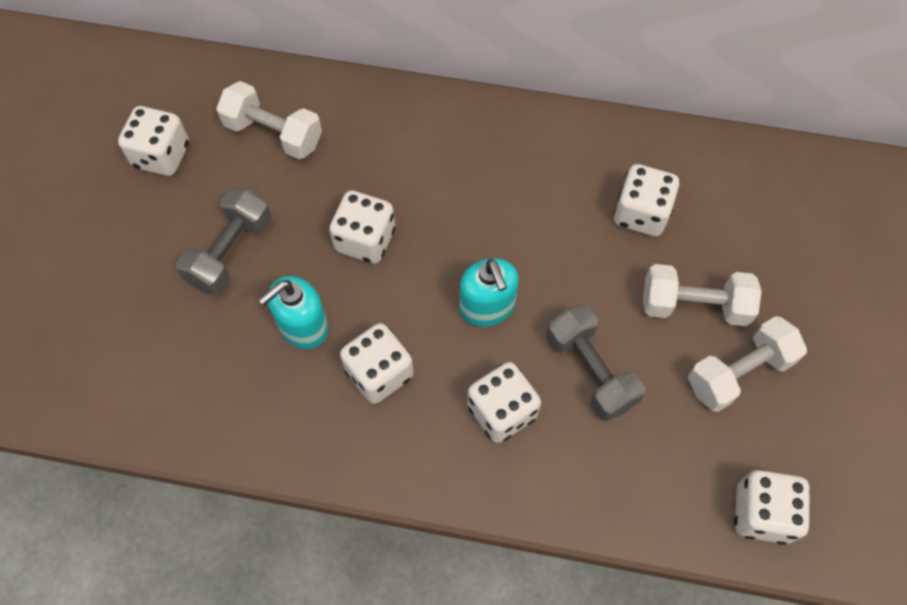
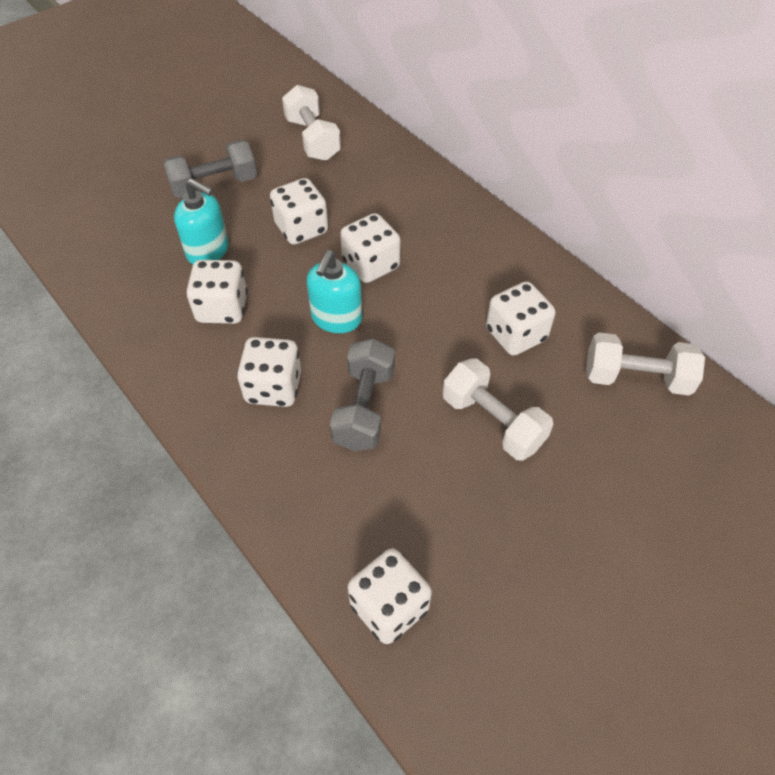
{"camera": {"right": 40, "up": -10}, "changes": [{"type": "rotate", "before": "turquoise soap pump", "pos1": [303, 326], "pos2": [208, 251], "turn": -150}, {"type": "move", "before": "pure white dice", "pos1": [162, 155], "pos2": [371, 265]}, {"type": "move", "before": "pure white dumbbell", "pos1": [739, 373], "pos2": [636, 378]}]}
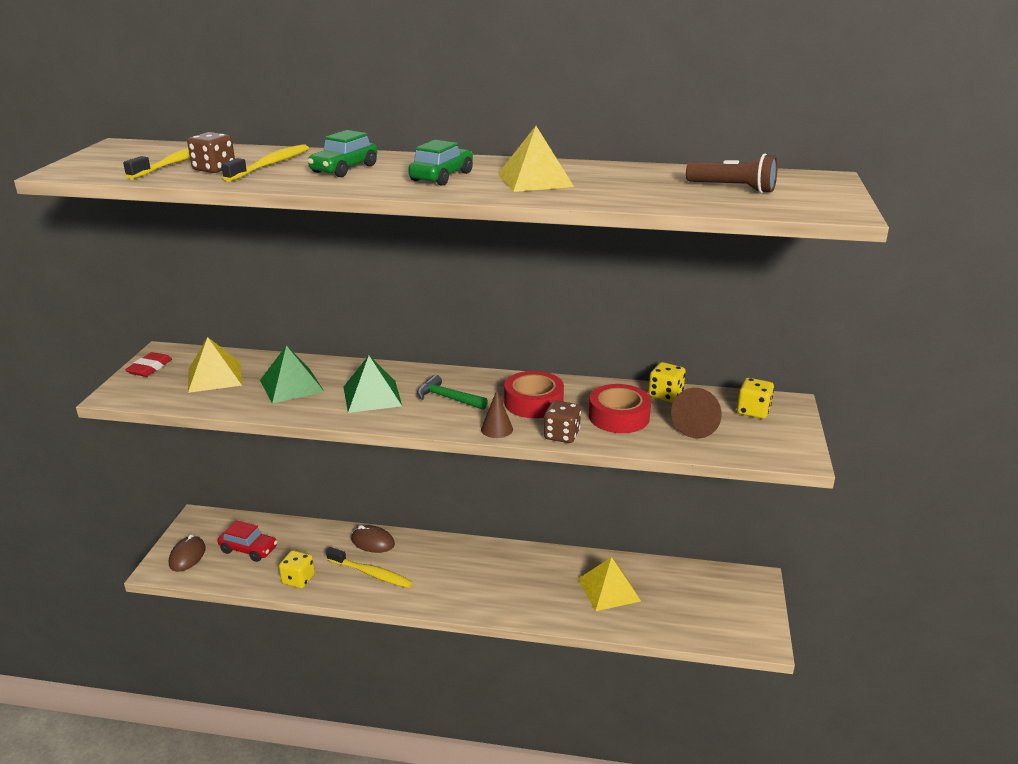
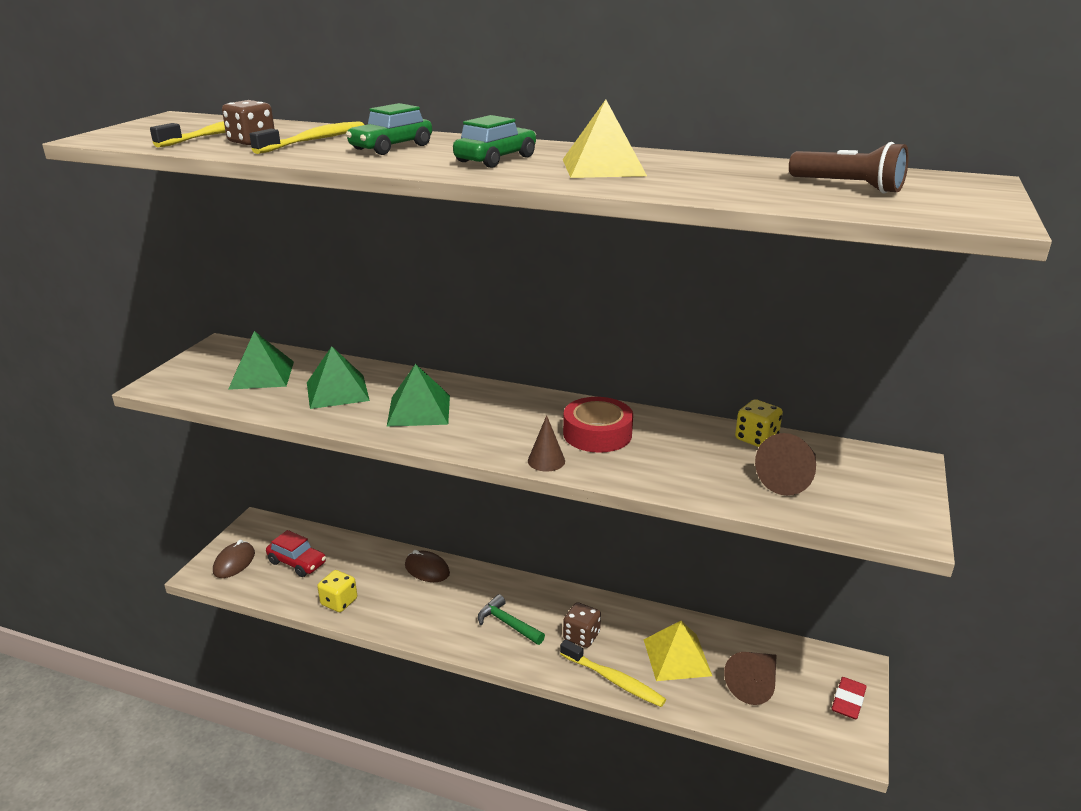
{"camera": {"right": 10, "up": 0}, "changes": [{"type": "recolor", "before": "yellow pyramid", "after": "green pyramid", "pos1": [214, 376], "pos2": [262, 375]}, {"type": "move", "before": "green carpenter's hammer", "pos1": [447, 398], "pos2": [507, 623]}, {"type": "move", "before": "yellow tooth brush", "pos1": [371, 573], "pos2": [614, 680]}, {"type": "move", "before": "russet dice", "pos1": [561, 435], "pos2": [581, 636]}, {"type": "insert", "after": "russet cone shape", "pos2": [755, 684]}, {"type": "move", "before": "red eraser", "pos1": [150, 368], "pos2": [848, 701]}, {"type": "delete", "before": "red sticky tape", "pos1": [619, 417]}, {"type": "delete", "before": "yellow dice", "pos1": [753, 411]}]}
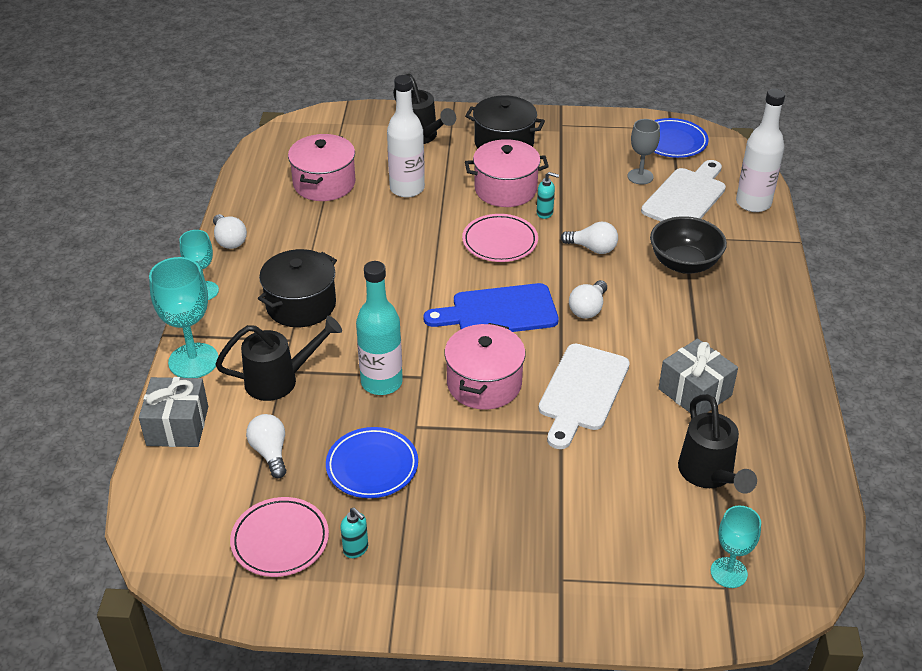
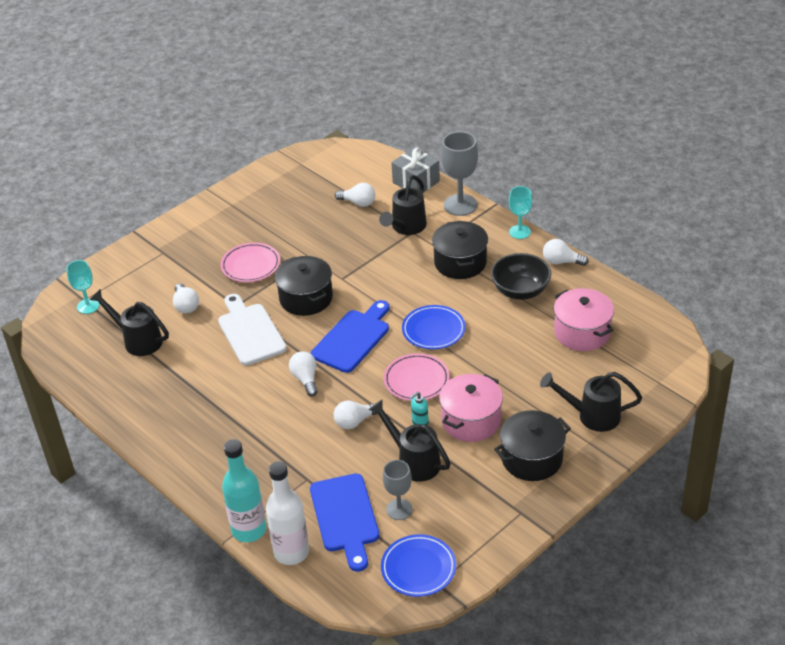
{"camera": {"right": 135, "up": 0}, "changes": [{"type": "insert", "after": "pure white lightbulb", "pos2": [186, 305]}, {"type": "move", "before": "pink plate", "pos1": [280, 540], "pos2": [251, 265]}, {"type": "move", "before": "turquoise drink bottle", "pos1": [381, 382], "pos2": [249, 530]}, {"type": "recolor", "before": "pink pot", "after": "black pot", "pos1": [484, 384], "pos2": [306, 298]}, {"type": "recolor", "before": "pure white cutting board", "after": "blue cutting board", "pos1": [686, 197], "pos2": [345, 517]}, {"type": "insert", "after": "black watering can", "pos2": [414, 461]}, {"type": "move", "before": "blue plate", "pos1": [372, 466], "pos2": [433, 330]}, {"type": "recolor", "before": "turquoise chalice", "after": "ash-grey chalice", "pos1": [193, 361], "pos2": [460, 205]}, {"type": "move", "before": "black serving bowl", "pos1": [684, 263], "pos2": [520, 291]}, {"type": "delete", "before": "turquoise soap pump", "pos1": [356, 549]}, {"type": "delete", "before": "pure white drink bottle", "pos1": [407, 189]}, {"type": "delete", "before": "ash-grey wrapped gift", "pos1": [695, 392]}]}
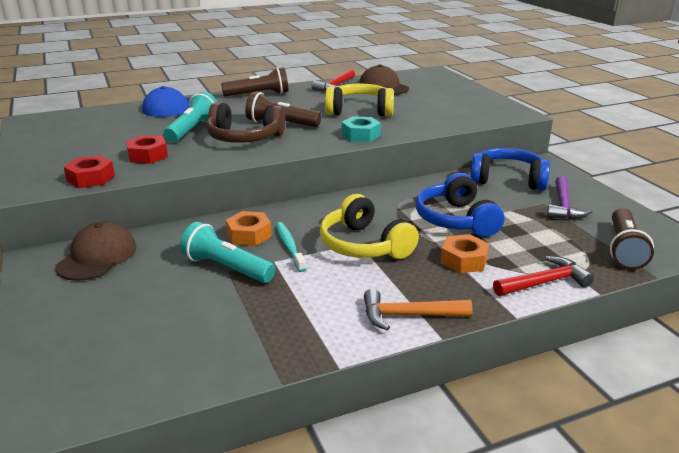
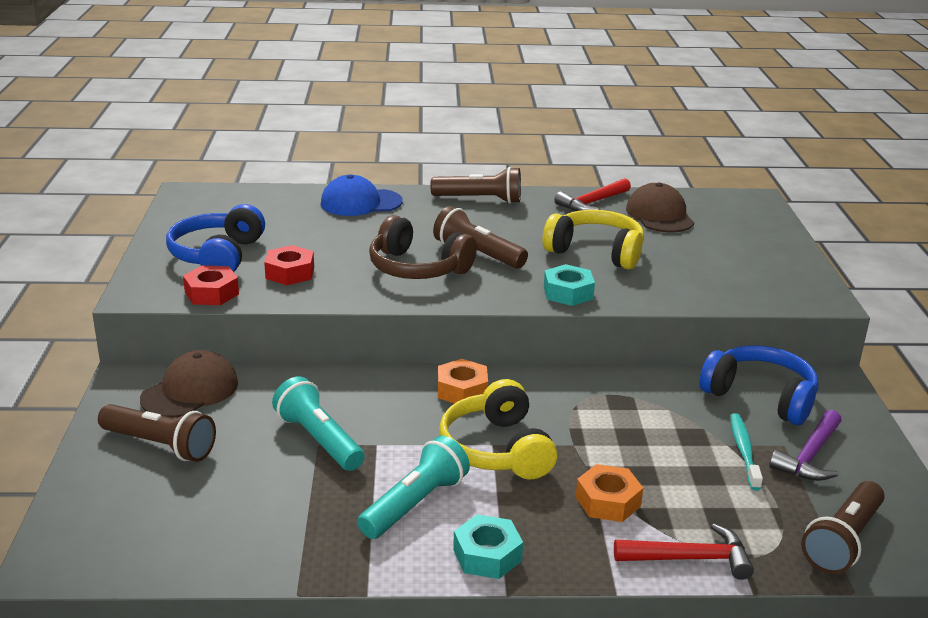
{"camera": {"right": 20, "up": 0}, "changes": [{"type": "insert", "after": "russet flashlight", "pos2": [160, 446]}, {"type": "move", "before": "blue over-ear headphones", "pos1": [456, 220], "pos2": [217, 256]}, {"type": "move", "before": "turquoise flashlight", "pos1": [193, 130], "pos2": [415, 504]}, {"type": "move", "before": "bright orange hexagon nut", "pos1": [249, 235], "pos2": [462, 390]}, {"type": "replace", "before": "bright orange carpenter's hammer", "after": "turquoise hexagon nut", "pos1": [409, 315], "pos2": [487, 555]}, {"type": "move", "before": "turquoise tooth brush", "pos1": [289, 246], "pos2": [744, 451]}]}
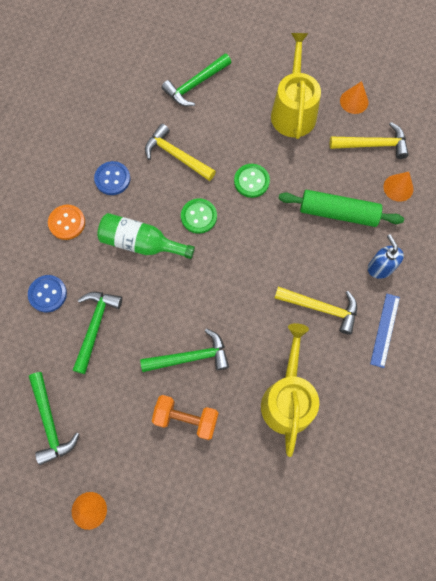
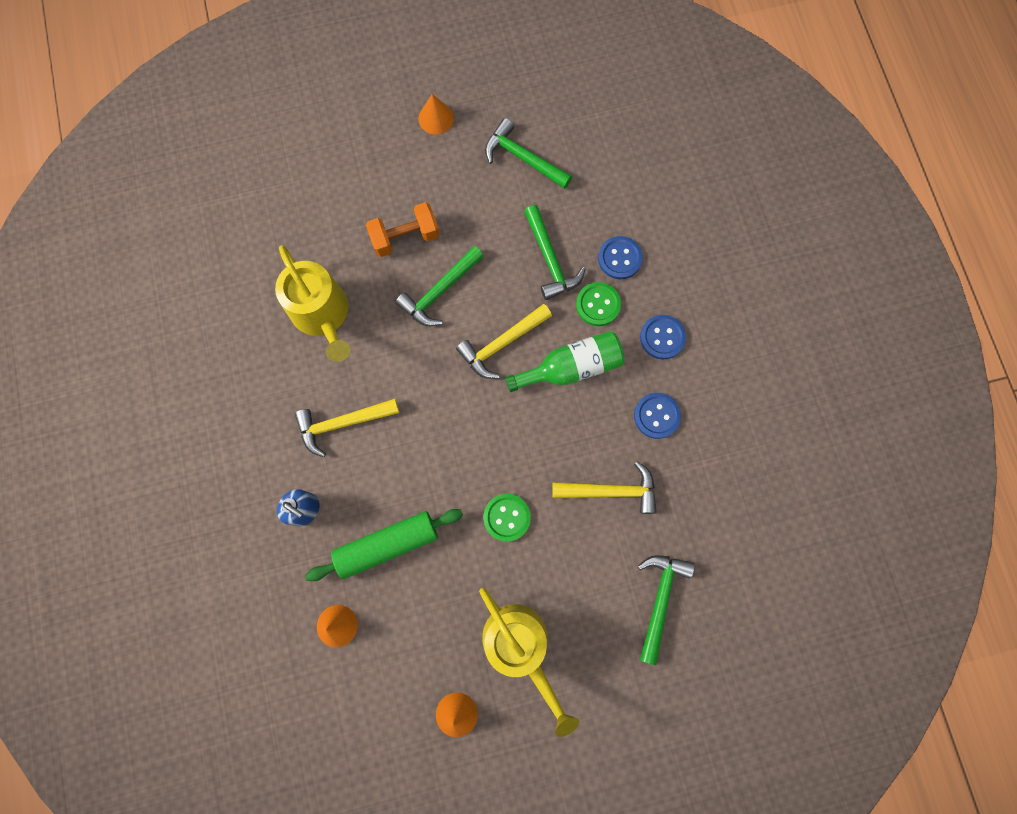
{"camera": {"right": 145, "up": 5}, "changes": [{"type": "move", "before": "yellow carpenter's hammer", "pos1": [373, 145], "pos2": [502, 344]}, {"type": "move", "before": "green sewing button", "pos1": [199, 216], "pos2": [598, 305]}, {"type": "recolor", "before": "bright orange sewing button", "after": "blue sewing button", "pos1": [67, 223], "pos2": [662, 337]}, {"type": "delete", "before": "blue straightedge", "pos1": [384, 330]}]}
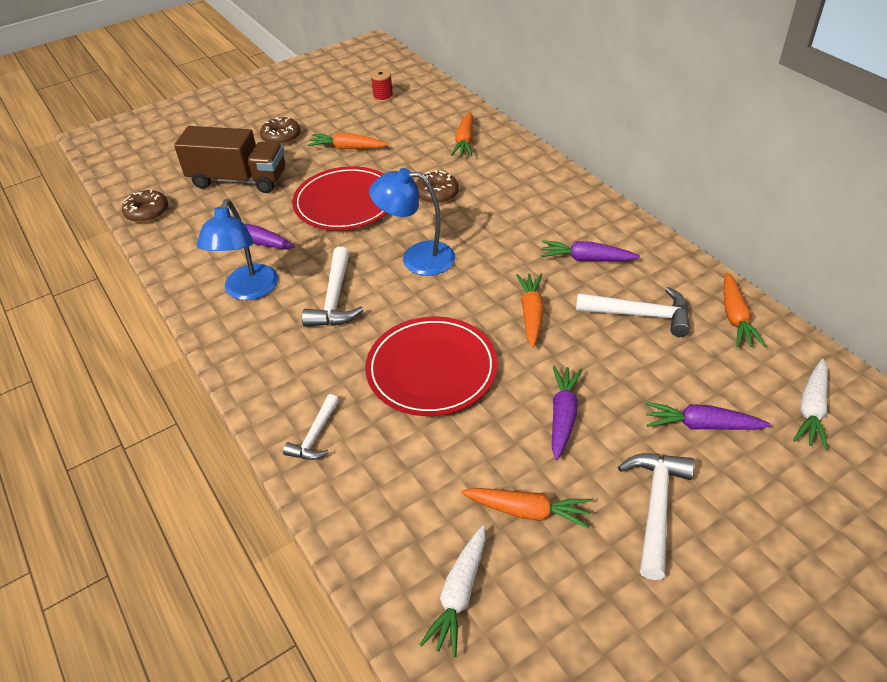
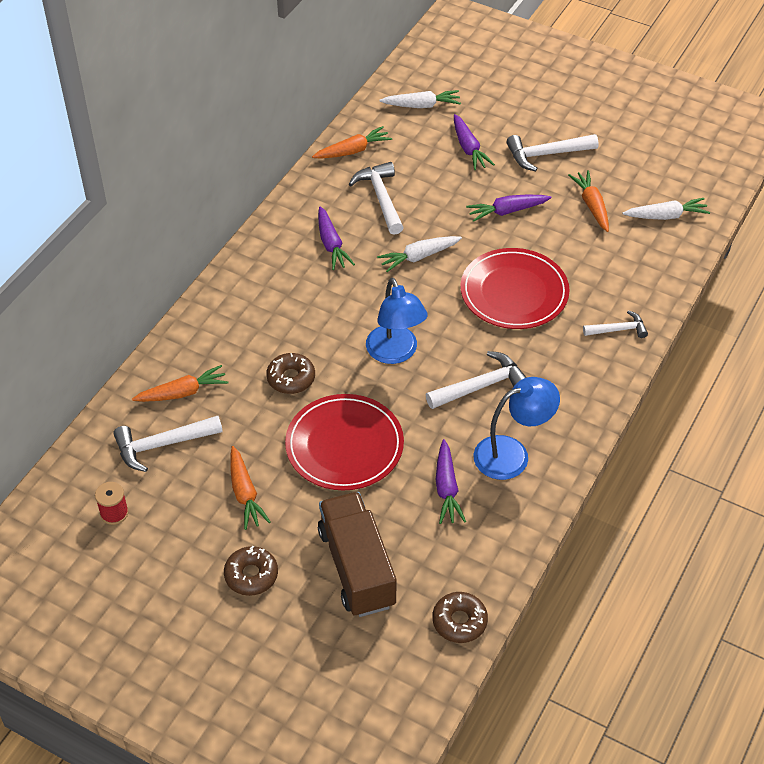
{"camera": {"right": -120, "up": 5}, "changes": [{"type": "insert", "after": "pure white carpenter's hammer", "pos2": [162, 445]}, {"type": "recolor", "before": "bright orange carrot", "after": "pure white carrot", "pos1": [531, 314], "pos2": [419, 257]}]}
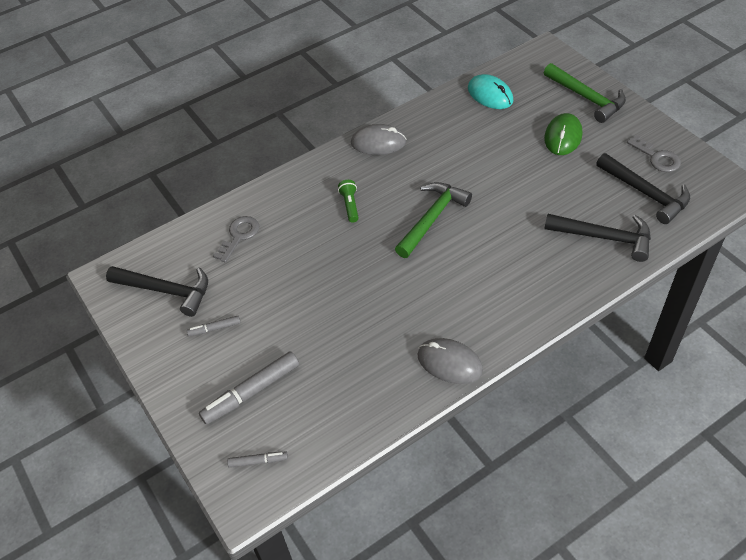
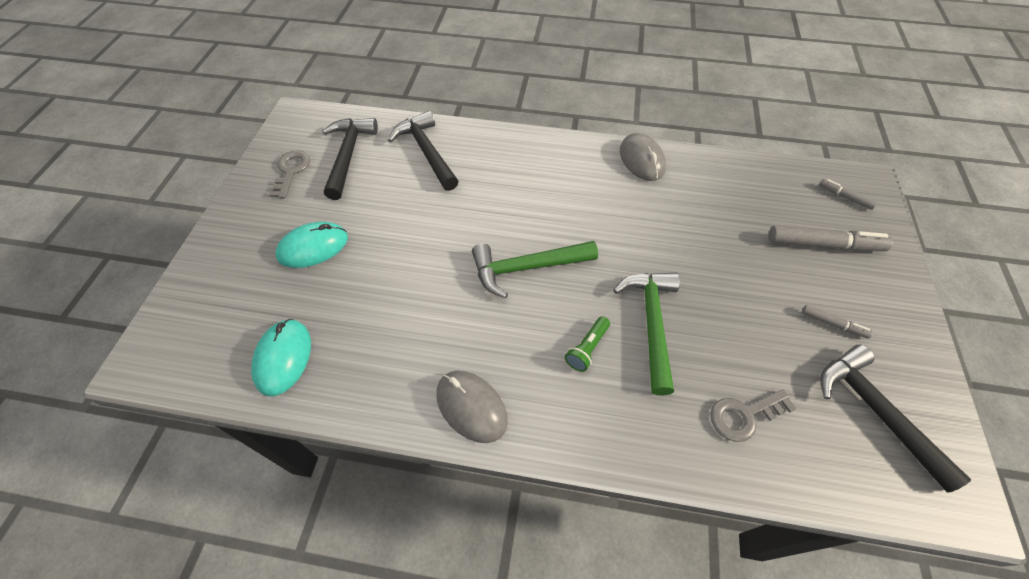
{"camera": {"right": -140, "up": 5}, "changes": [{"type": "recolor", "before": "green PC mouse", "after": "turquoise PC mouse", "pos1": [563, 137], "pos2": [313, 247]}, {"type": "move", "before": "green carpenter's hammer", "pos1": [586, 98], "pos2": [651, 324]}]}
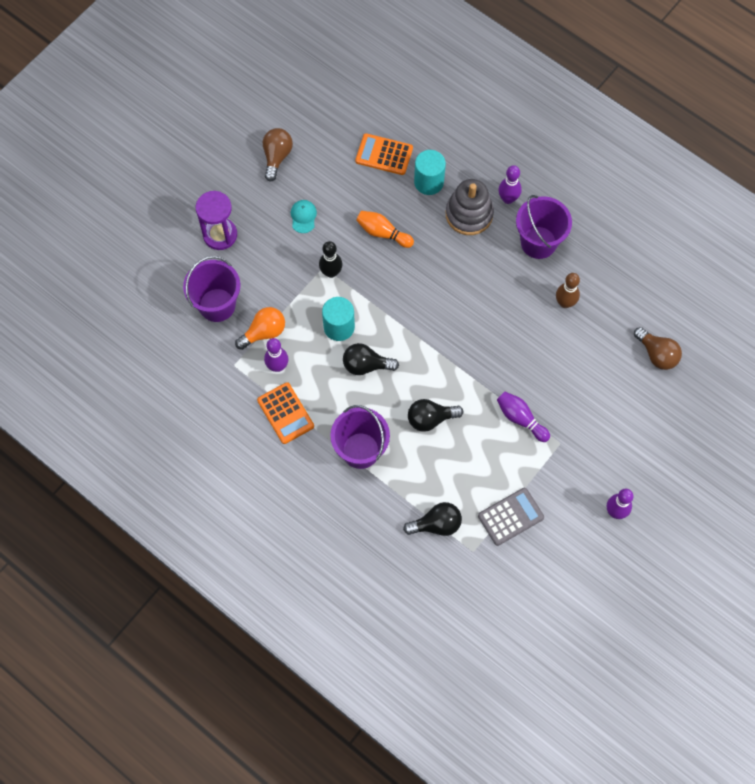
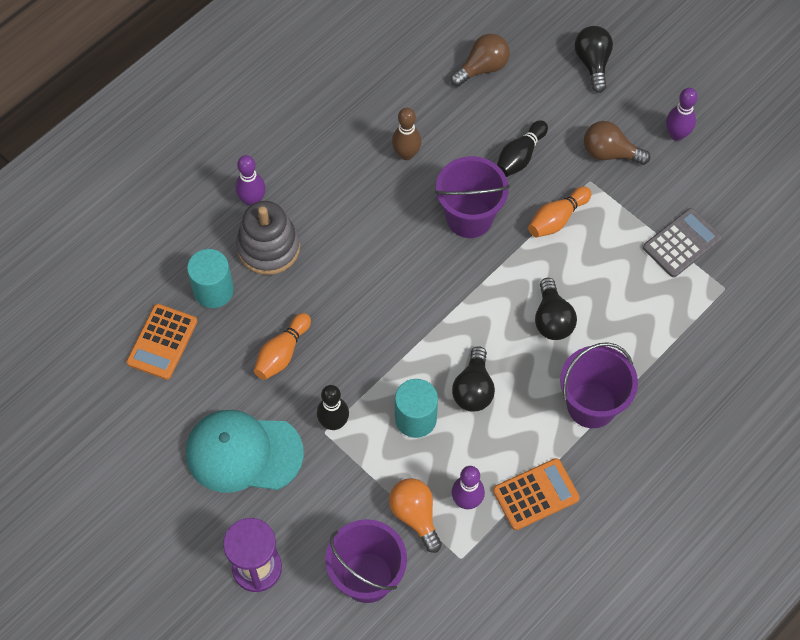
{"camera": {"right": -85, "up": -5}, "changes": [{"type": "resize", "before": "turquoise baseball cap", "pos1": [303, 217], "pos2": [243, 453], "scale": 2.32}, {"type": "move", "before": "violet sand bucket", "pos1": [538, 242], "pos2": [469, 217]}, {"type": "insert", "after": "black bowling pin", "pos2": [520, 156]}, {"type": "recolor", "before": "violet bowling pin", "after": "bright orange bowling pin", "pos1": [520, 419], "pos2": [557, 219]}, {"type": "move", "before": "black lightbulb", "pos1": [436, 524], "pos2": [593, 63]}, {"type": "move", "before": "russet lightbulb", "pos1": [277, 157], "pos2": [609, 153]}, {"type": "rotate", "before": "ash-grey adding machine", "pos1": [510, 517], "pos2": [682, 243], "turn": 75}]}
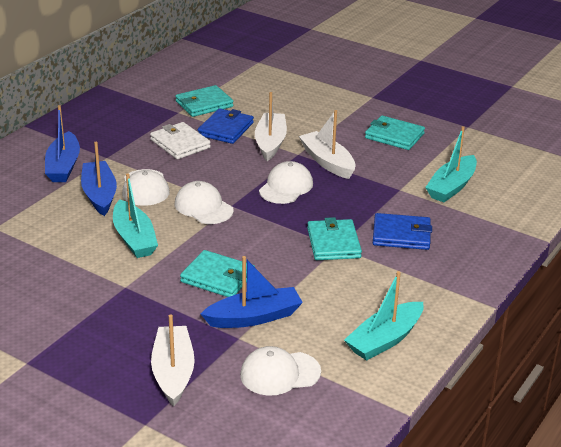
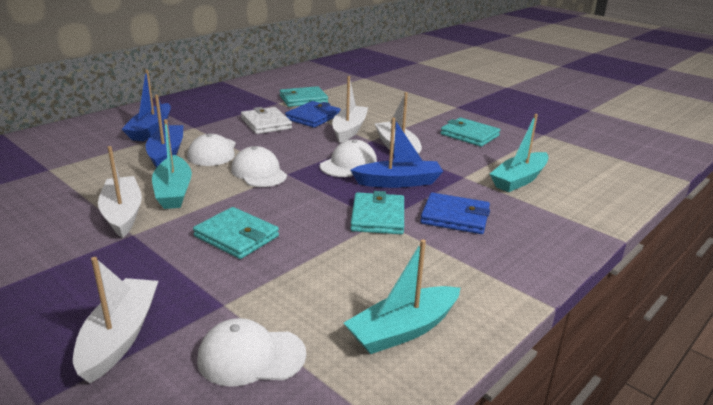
{"camera": {"right": 10, "up": -5}, "changes": [{"type": "insert", "after": "pure white boat", "pos2": [122, 214]}, {"type": "move", "before": "blue boat", "pos1": [254, 317], "pos2": [398, 182]}]}
